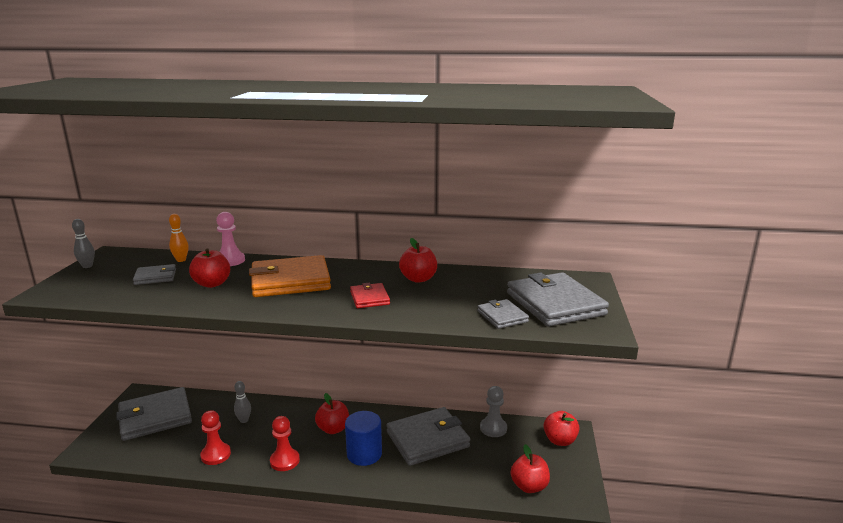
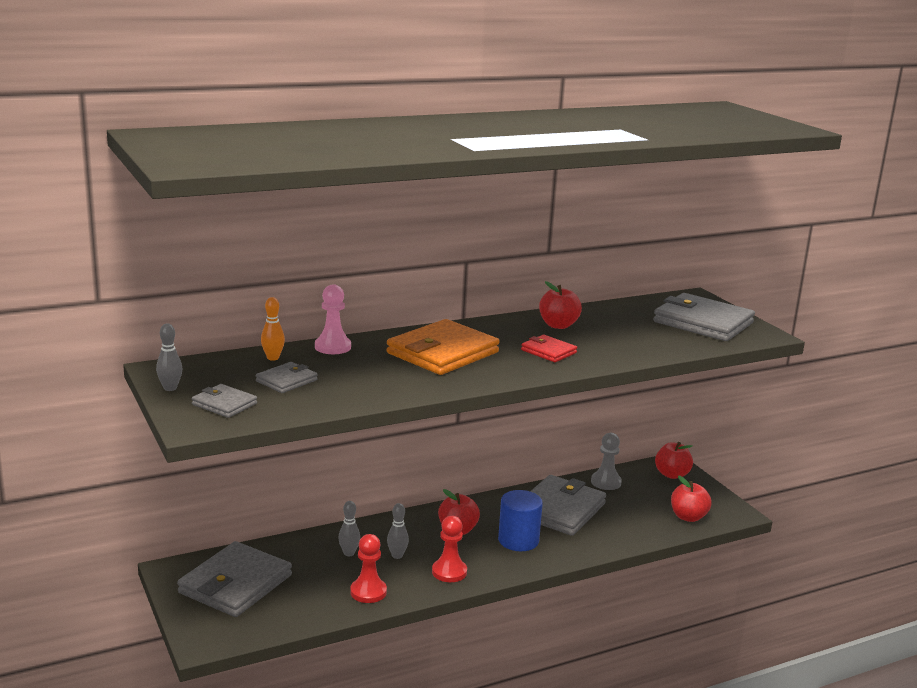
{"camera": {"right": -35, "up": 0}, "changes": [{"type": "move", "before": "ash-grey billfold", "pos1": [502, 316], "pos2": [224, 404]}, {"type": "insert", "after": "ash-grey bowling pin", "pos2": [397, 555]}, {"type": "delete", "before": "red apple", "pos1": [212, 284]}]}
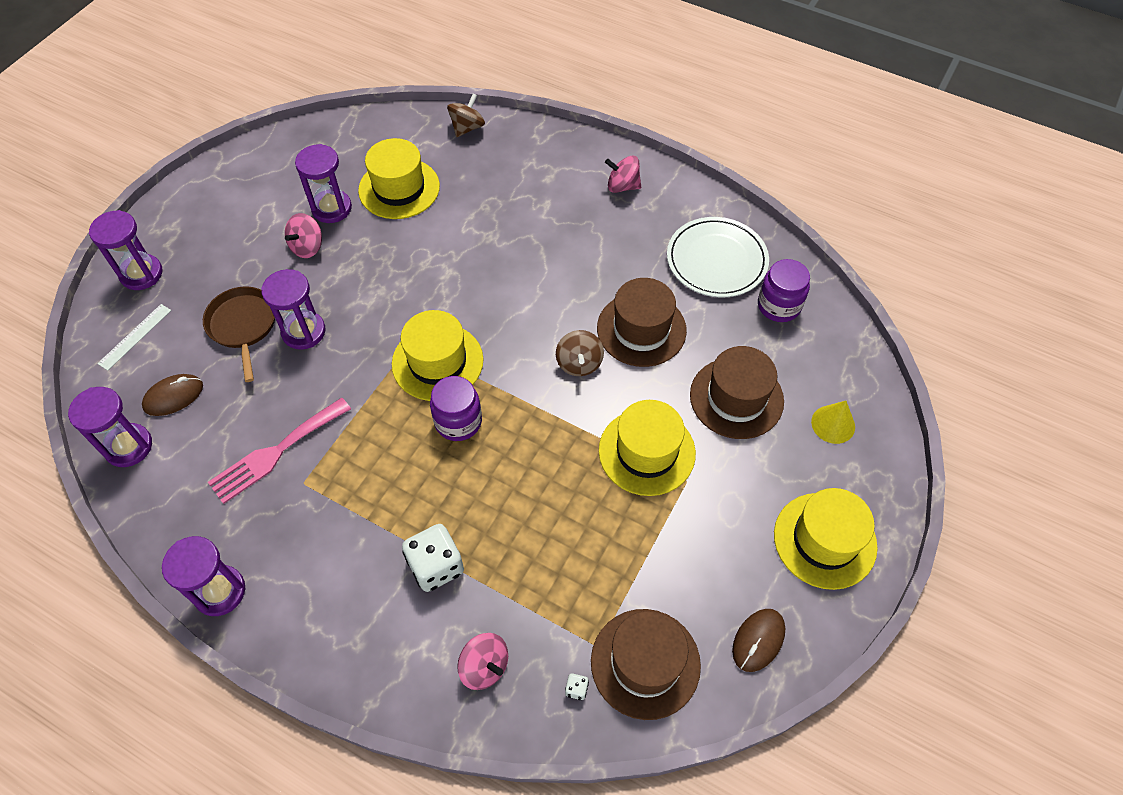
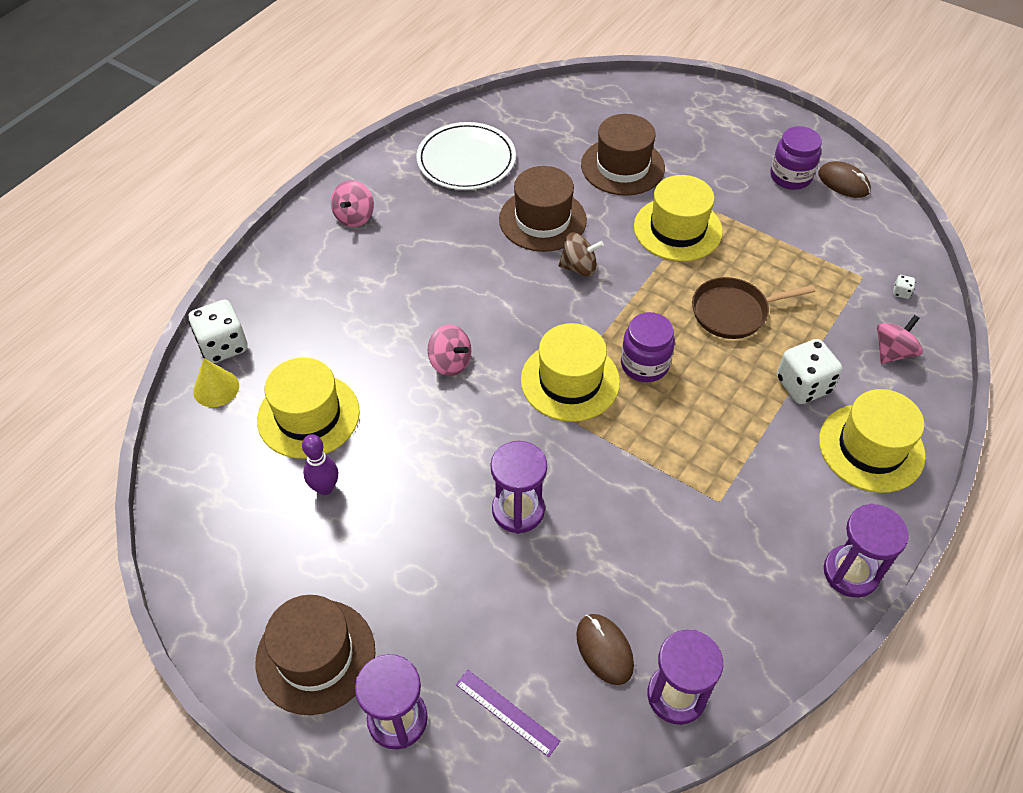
{"camera": {"right": -85, "up": -5}, "changes": [{"type": "replace", "before": "russet spinning top", "after": "pure white dice", "pos1": [467, 127], "pos2": [223, 346]}, {"type": "move", "before": "yellow cone shape", "pos1": [833, 424], "pos2": [216, 388]}, {"type": "move", "before": "russet top hat", "pos1": [645, 663], "pos2": [315, 656]}, {"type": "replace", "before": "violet sand timer", "after": "violet bowling pin", "pos1": [331, 208], "pos2": [325, 488]}, {"type": "move", "before": "pink spinning top", "pos1": [307, 247], "pos2": [450, 362]}, {"type": "recolor", "before": "pure white straightedge", "after": "violet straightedge", "pos1": [135, 336], "pos2": [507, 712]}, {"type": "move", "before": "russet skillet", "pos1": [243, 326], "pos2": [733, 312]}, {"type": "move", "before": "violet jam jar", "pos1": [778, 306], "pos2": [790, 177]}, {"type": "move", "before": "yellow top hat", "pos1": [825, 540], "pos2": [871, 448]}, {"type": "delete", "before": "pink dinner fork", "pos1": [276, 452]}]}
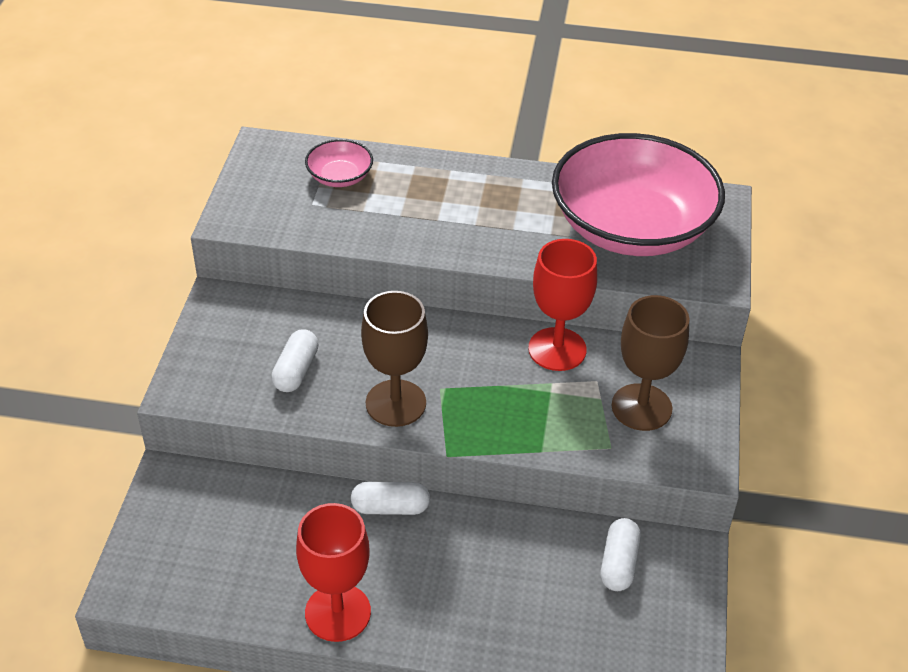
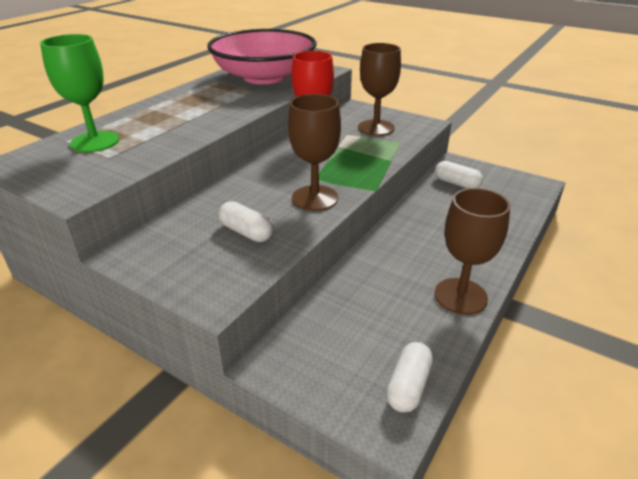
{"camera": {"right": -65, "up": -10}, "changes": [{"type": "replace", "before": "pink serving bowl", "after": "green chalice", "pos1": [340, 177], "pos2": [95, 142]}, {"type": "move", "before": "pure white capsule", "pos1": [390, 507], "pos2": [408, 386]}, {"type": "recolor", "before": "red chalice", "after": "russet chalice", "pos1": [338, 612], "pos2": [460, 296]}]}
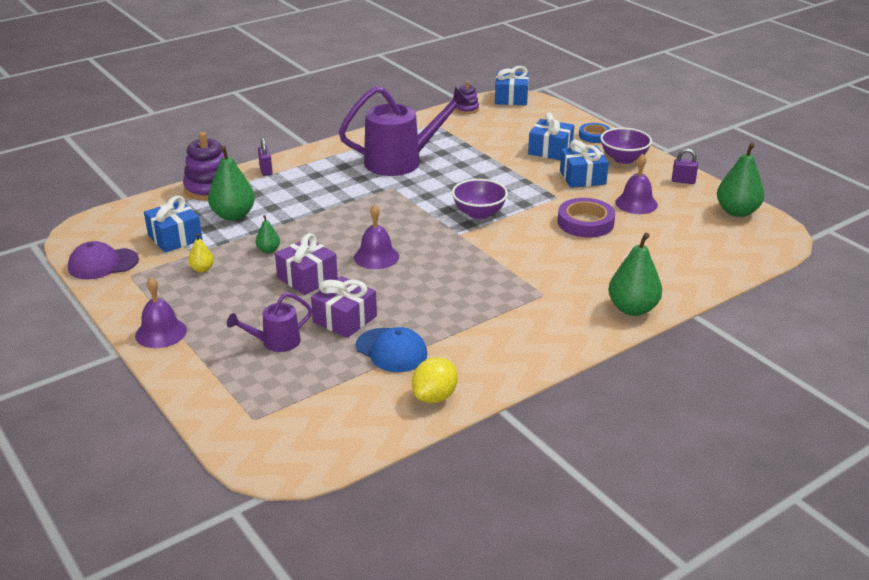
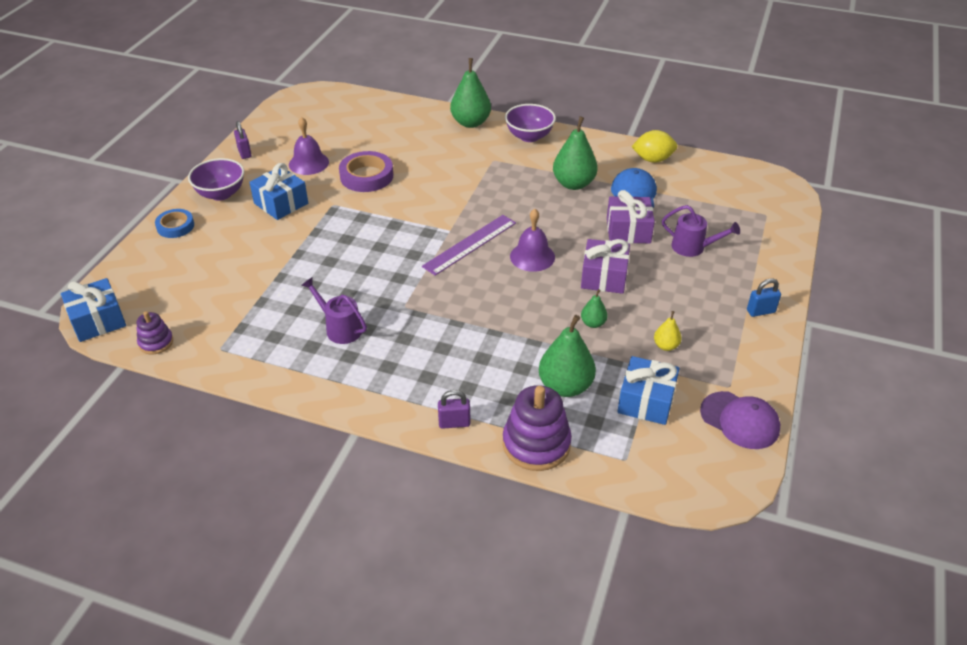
{"camera": {"right": -125, "up": 10}, "changes": [{"type": "resize", "before": "violet watering can", "pos1": [402, 161], "pos2": [339, 328], "scale": 0.51}, {"type": "insert", "after": "violet straightedge", "pos2": [470, 244]}, {"type": "rotate", "before": "violet lock", "pos1": [266, 171], "pos2": [454, 423], "turn": 45}, {"type": "move", "before": "violet serving bowl", "pos1": [479, 213], "pos2": [529, 136]}, {"type": "move", "before": "green toy pear", "pos1": [737, 212], "pos2": [573, 184]}, {"type": "replace", "before": "violet hand bell", "after": "blue lock", "pos1": [161, 332], "pos2": [760, 311]}, {"type": "delete", "before": "blue wrapped gift", "pos1": [550, 150]}]}
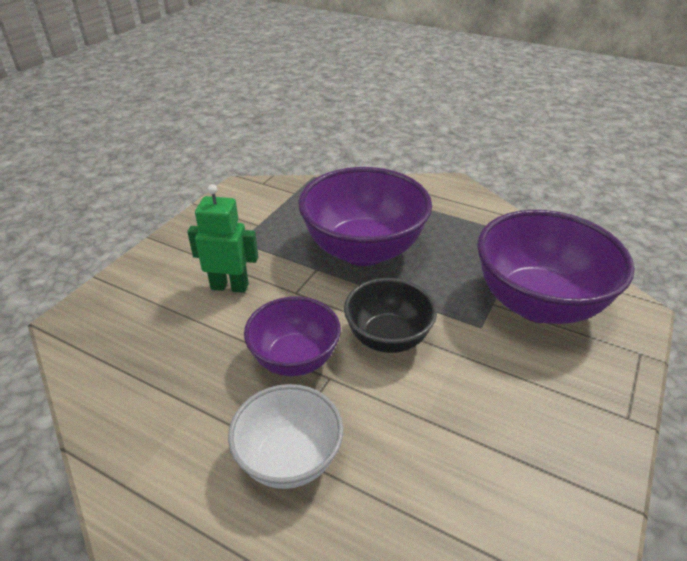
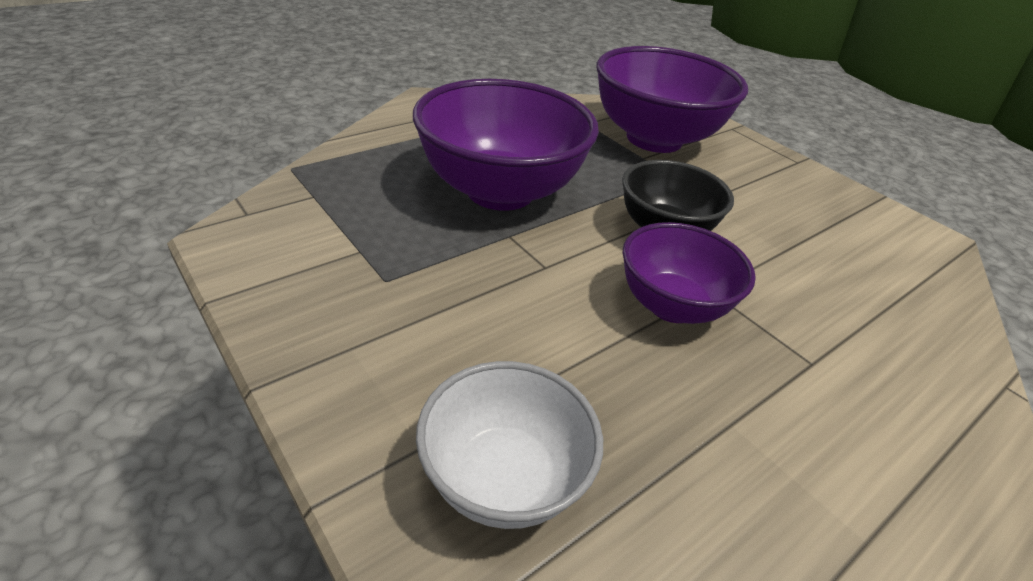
{"camera": {"right": -70, "up": 0}, "changes": [{"type": "move", "before": "pure white serving bowl", "pos1": [289, 459], "pos2": [503, 478]}, {"type": "delete", "before": "green toy robot", "pos1": [230, 286]}]}
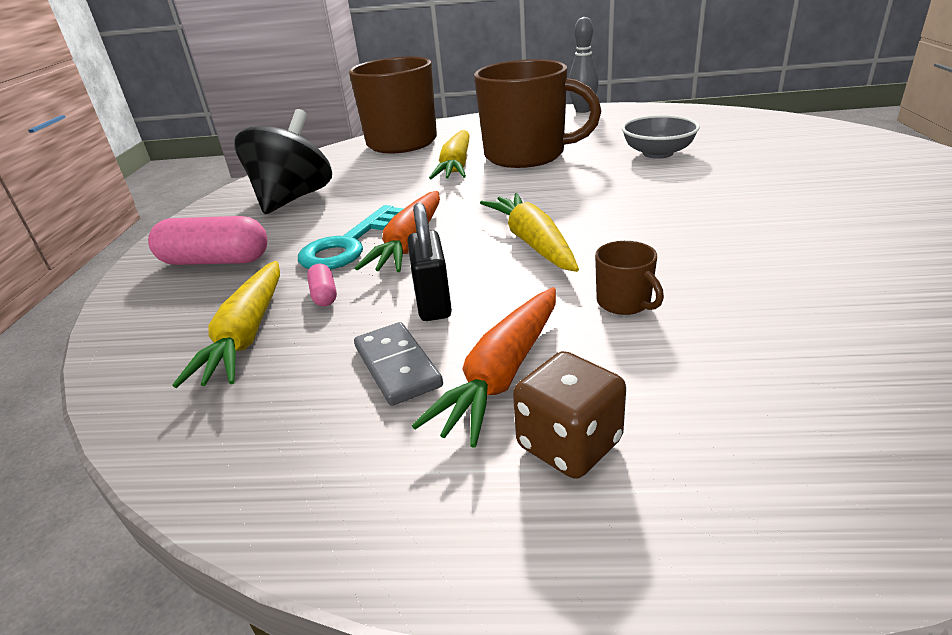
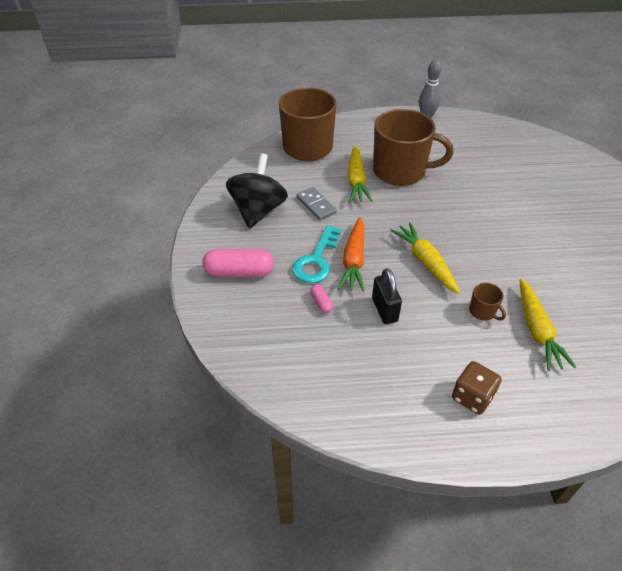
{"camera": {"right": -10, "up": 15}, "changes": [{"type": "move", "before": "ash-grey domino tile", "pos1": [397, 366], "pos2": [316, 205]}, {"type": "move", "before": "yellow carrot", "pos1": [247, 334], "pos2": [537, 330]}, {"type": "delete", "before": "bright orange carrot", "pos1": [502, 374]}, {"type": "delete", "before": "ash-grey serving bowl", "pos1": [658, 153]}]}
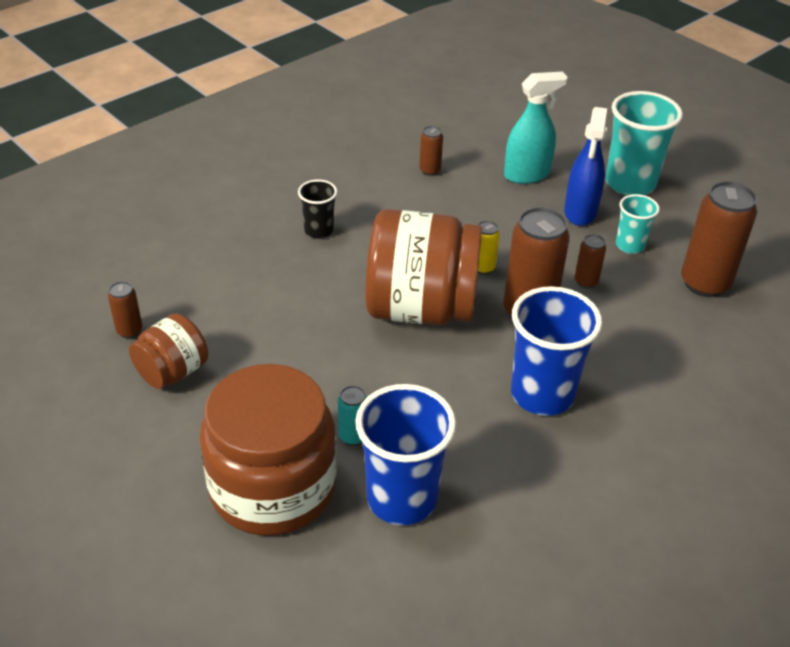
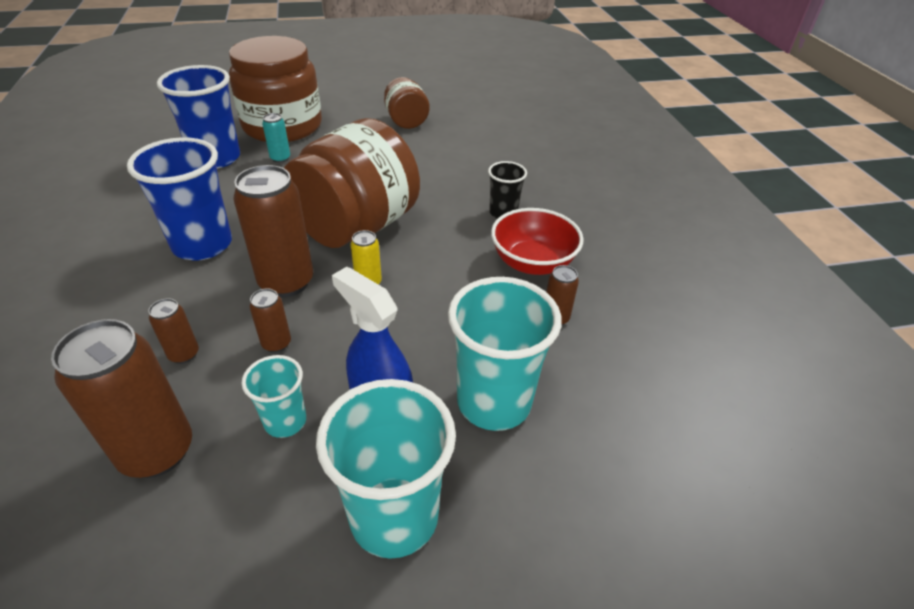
{"camera": {"right": 120, "up": 0}, "changes": [{"type": "move", "before": "russet soda can", "pos1": [129, 331], "pos2": [184, 354]}, {"type": "replace", "before": "turquoise spray bottle", "after": "turquoise cup", "pos1": [527, 175], "pos2": [494, 402]}, {"type": "insert", "after": "red serving bowl", "pos2": [532, 263]}]}
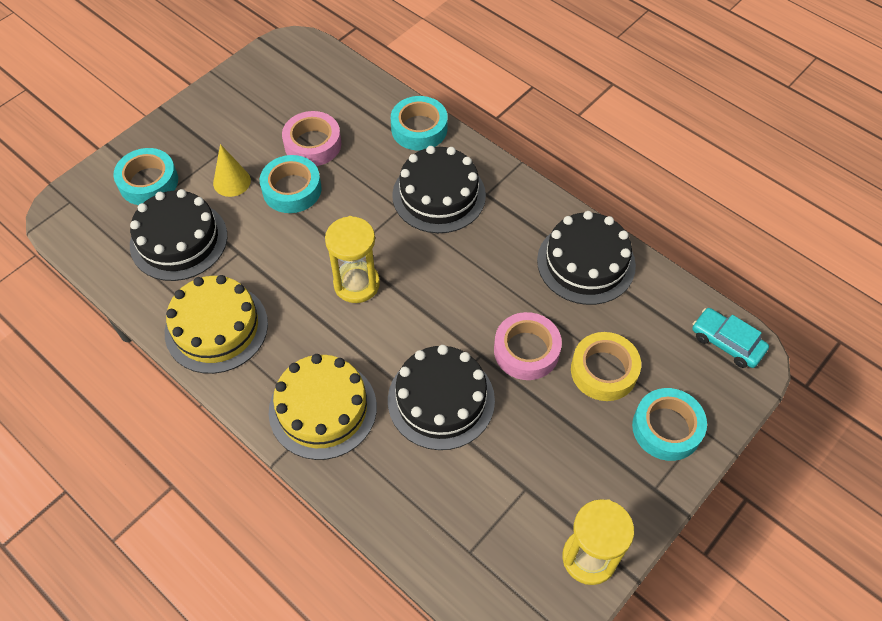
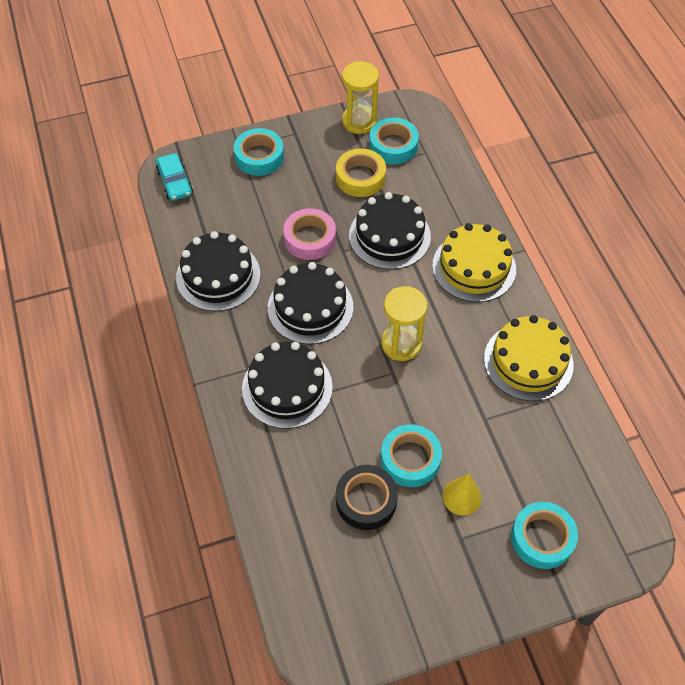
{"camera": {"right": -150, "up": 0}, "changes": [{"type": "move", "before": "black gateau", "pos1": [179, 240], "pos2": [310, 307]}, {"type": "move", "before": "yellow sticky tape", "pos1": [604, 371], "pos2": [360, 177]}, {"type": "recolor", "before": "pink sticky tape", "after": "black sticky tape", "pos1": [313, 144], "pos2": [366, 500]}, {"type": "move", "before": "turquoise sticky tape", "pos1": [419, 129], "pos2": [393, 146]}]}
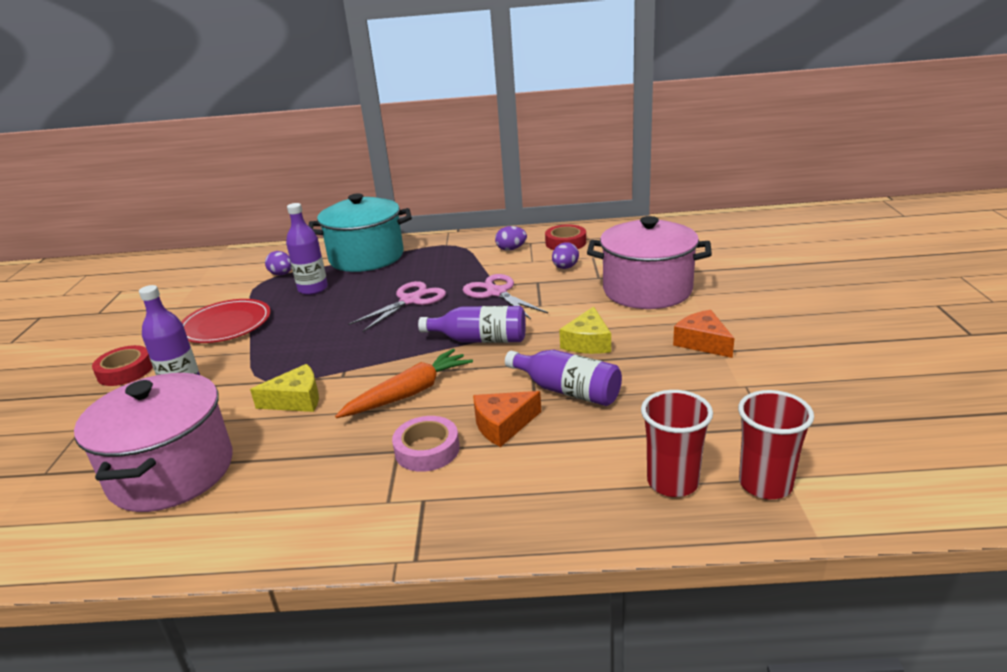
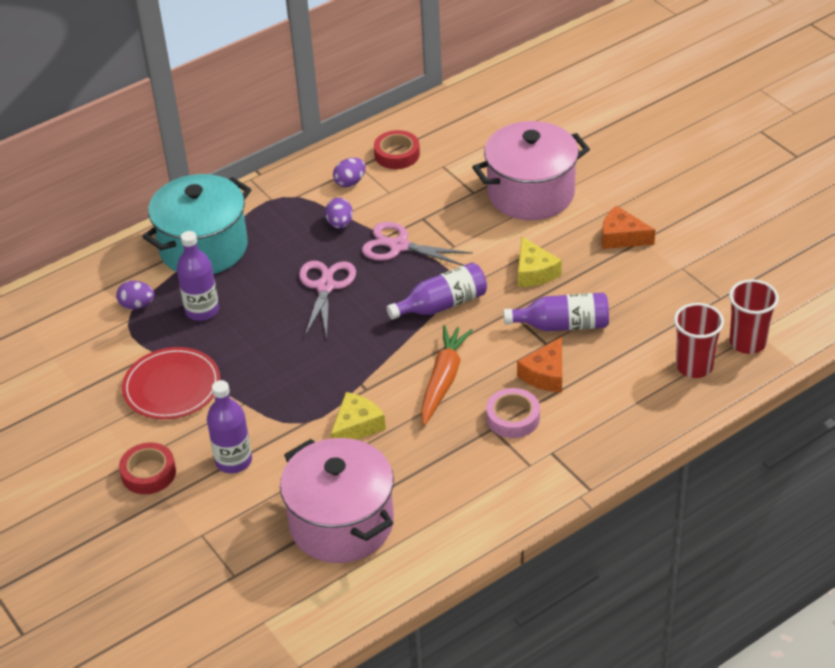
{"camera": {"right": -35, "up": 15}, "changes": [{"type": "move", "before": "violet egg", "pos1": [565, 268], "pos2": [340, 224]}]}
